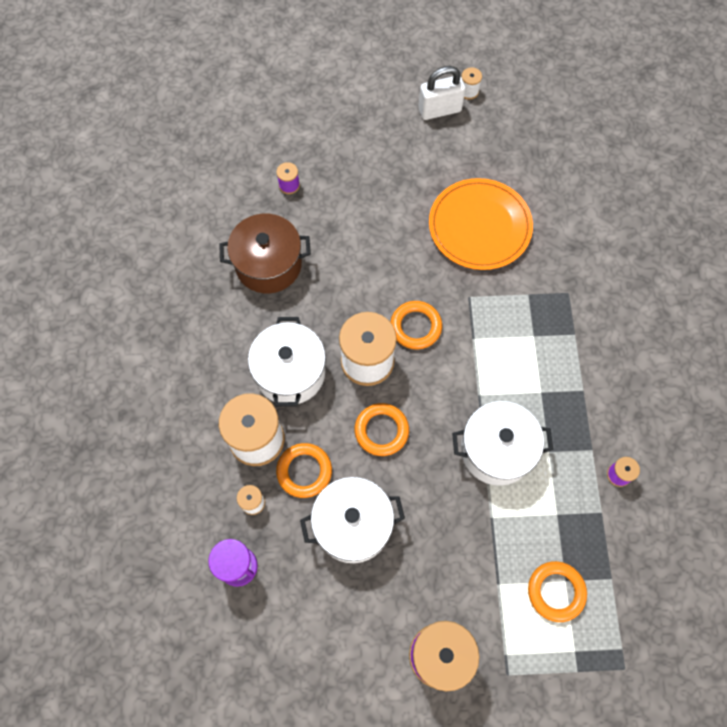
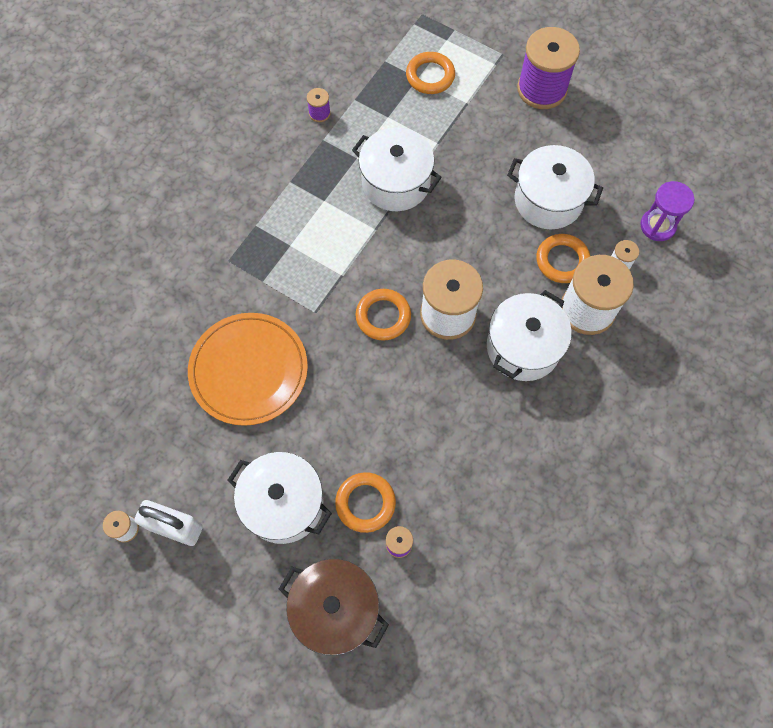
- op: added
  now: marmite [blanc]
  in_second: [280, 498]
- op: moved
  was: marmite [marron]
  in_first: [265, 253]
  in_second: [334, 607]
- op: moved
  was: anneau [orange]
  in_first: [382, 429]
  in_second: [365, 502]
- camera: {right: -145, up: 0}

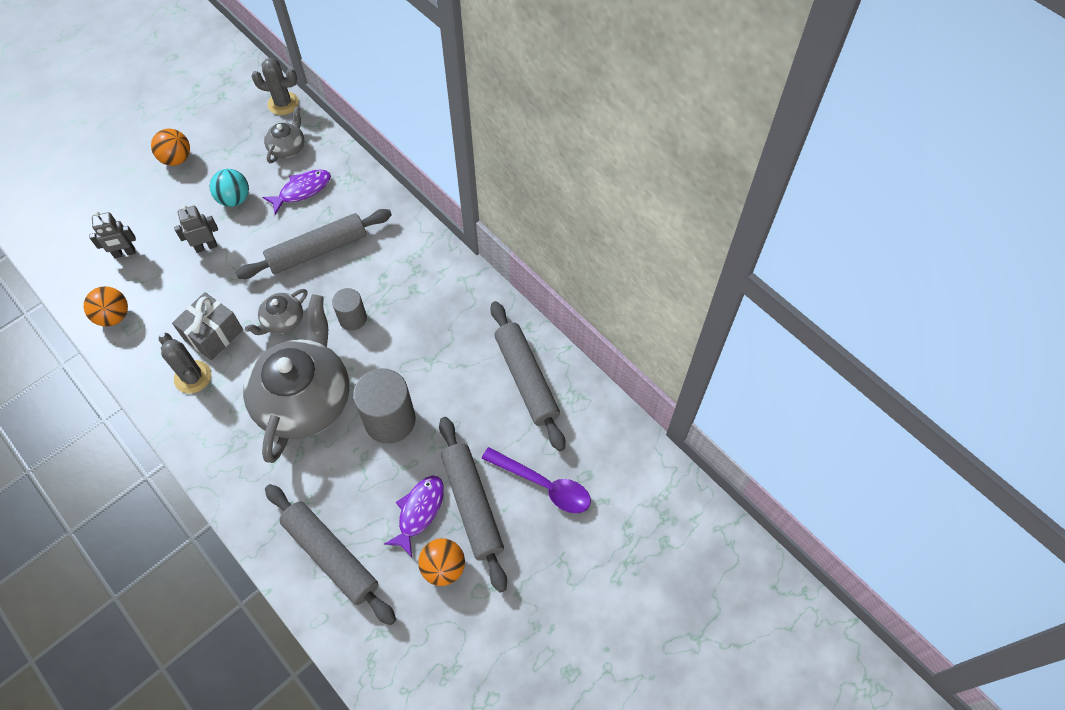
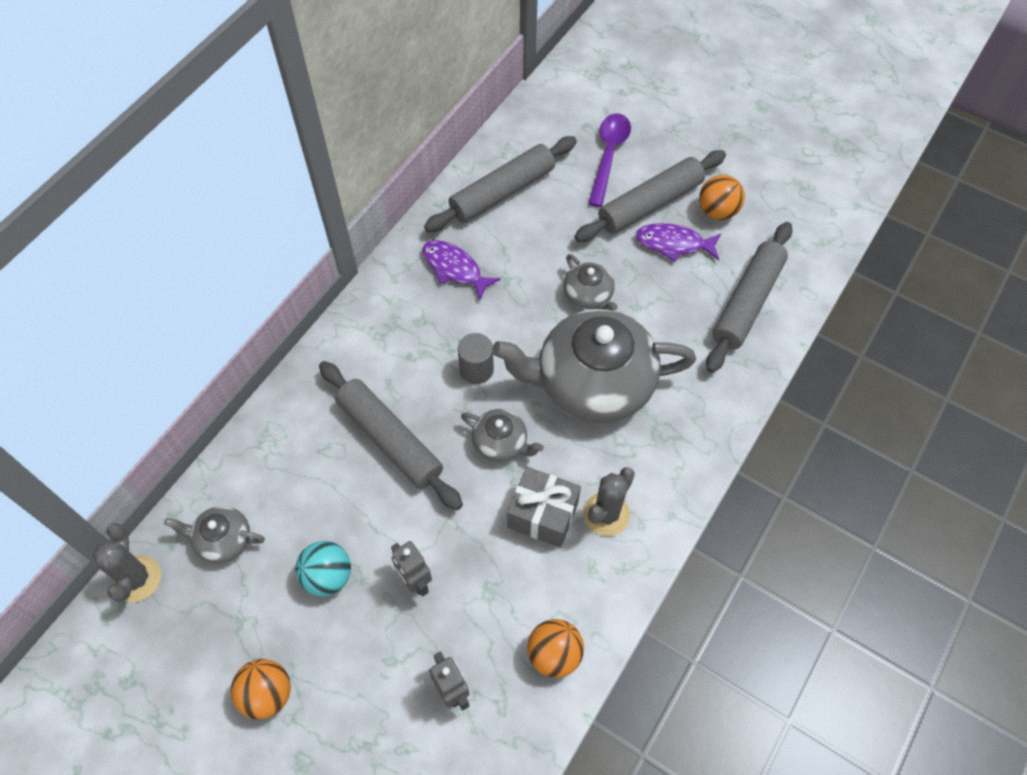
- op: moved
  was: poisson [violet]
  in_first: [296, 192]
  in_second: [462, 270]
- op: replaced
  was: cylindre [gris]
  now: théière [gris]
  in_first: [384, 406]
  in_second: [591, 282]
- camera: {right: -105, up: 0}

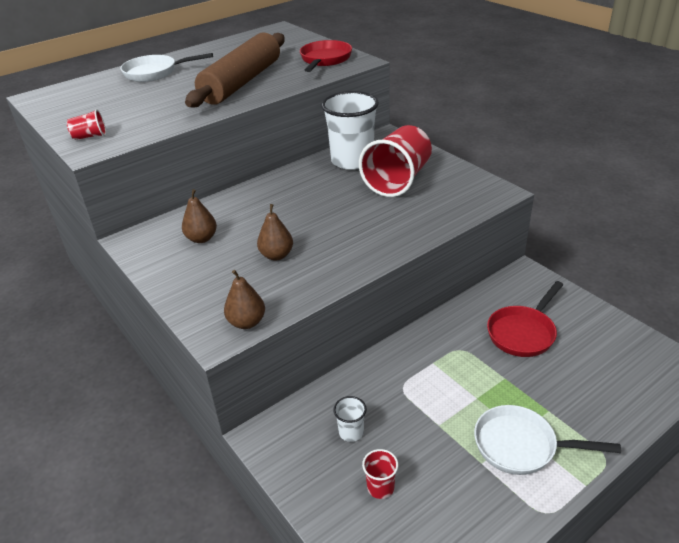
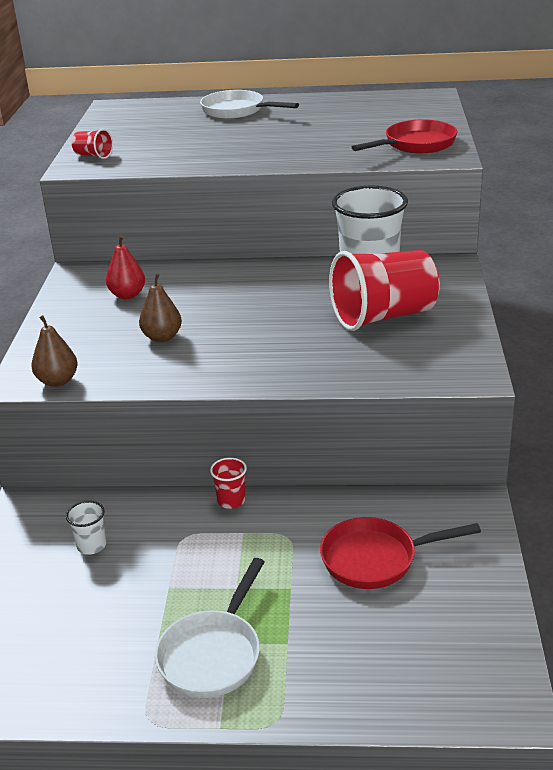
- op: recoloured
  was: poire [marron]
  now: poire [rouge]
  in_first: [199, 216]
  in_second: [125, 267]
- op: turned
  was: poêle [blanc]
  in_first: [547, 440]
  in_second: [210, 628]
  clockwise: -120
- op: moved
  was: gobelet [rouge]
  in_first: [380, 474]
  in_second: [228, 483]
- op: removed
  was: rouleau à pâtisserie [marron]
  in_first: [235, 70]
- camera: {right: 40, up: -5}

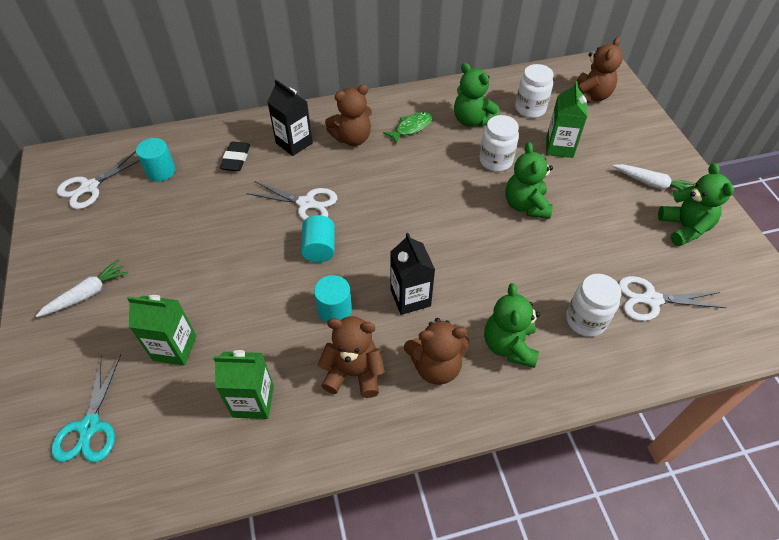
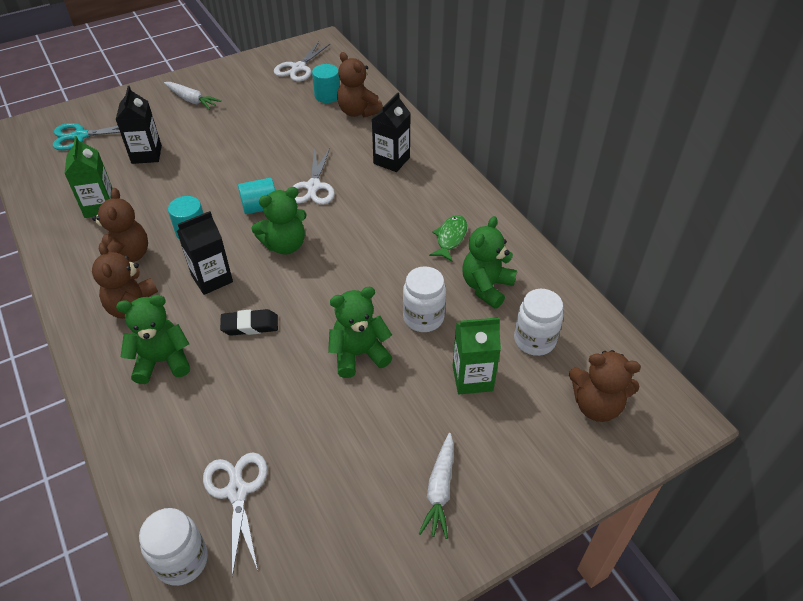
- op: recoloured
  was: brique de lait [vert]
  now: brique de lait [noir]
  in_first: [161, 330]
  in_second: [139, 125]
- op: moved
  was: bocal [blanc]
  in_first: [593, 305]
  in_second: [173, 547]
- op: moved
  was: gomme [noir]
  in_first: [235, 156]
  in_second: [249, 322]
- op: moved
  was: ours en peluche [vert]
  in_first: [696, 204]
  in_second: [279, 220]
- op: turned
  was: ciseaux [blanc]
  in_first: [98, 180]
  in_second: [302, 61]
  clockwise: -90
- op: moved
  was: ours en peluche [marron]
  in_first: [348, 115]
  in_second: [360, 85]
- op: turned
  was: poisson [vert]
  in_first: [408, 128]
  in_second: [448, 238]
  clockwise: -105
- camera: {right: 75, up: -5}

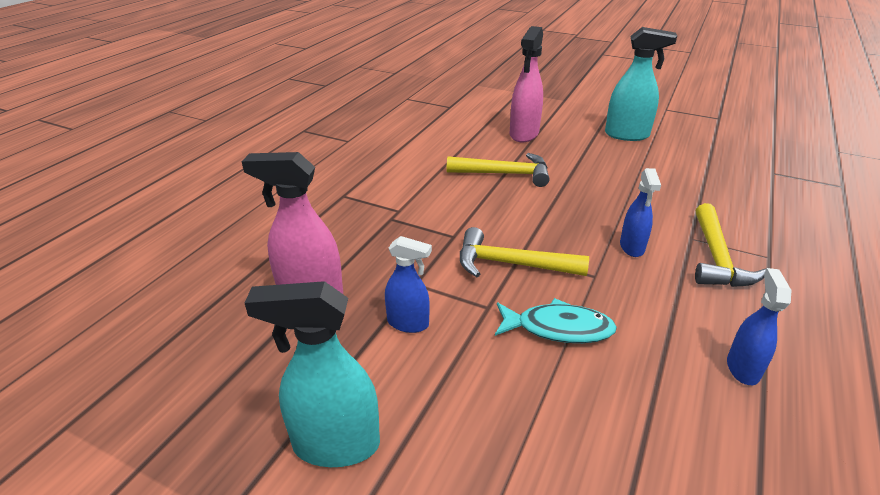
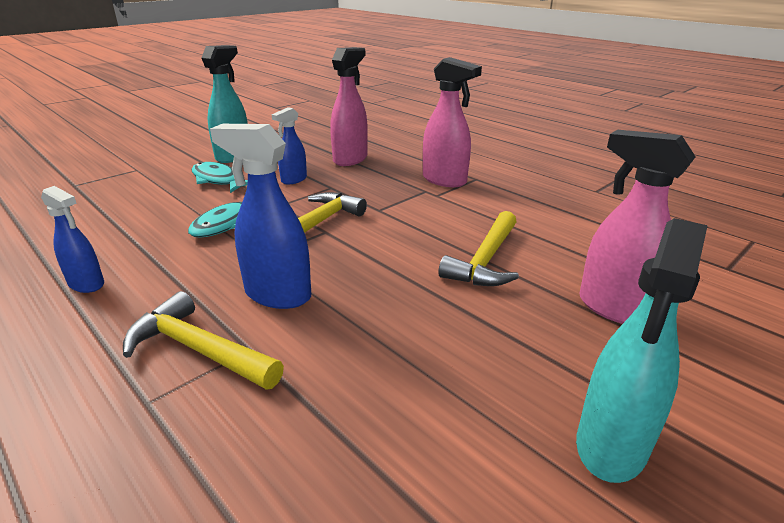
- op: added
  now: poisson [turquoise]
  in_second: [220, 177]
- op: resized
  was: vaporisateur [bleu]
  in_first: [640, 212]
  in_second: [260, 216]
  ratio: 1.62
- op: added
  now: vaporisateur [rose]
  in_second: [452, 122]
- camera: {right: 110, up: -5}

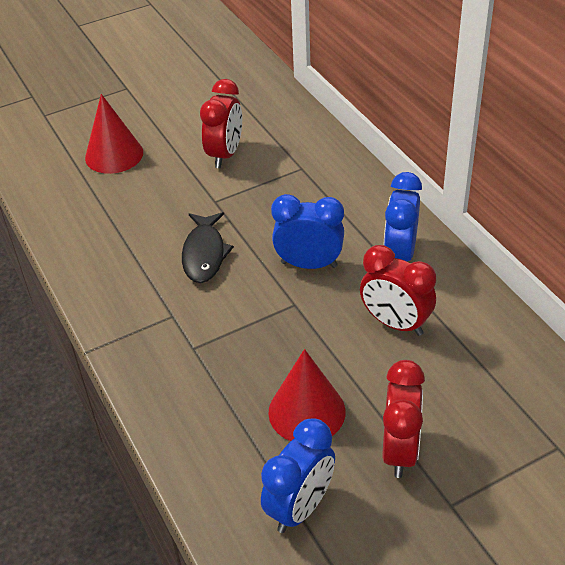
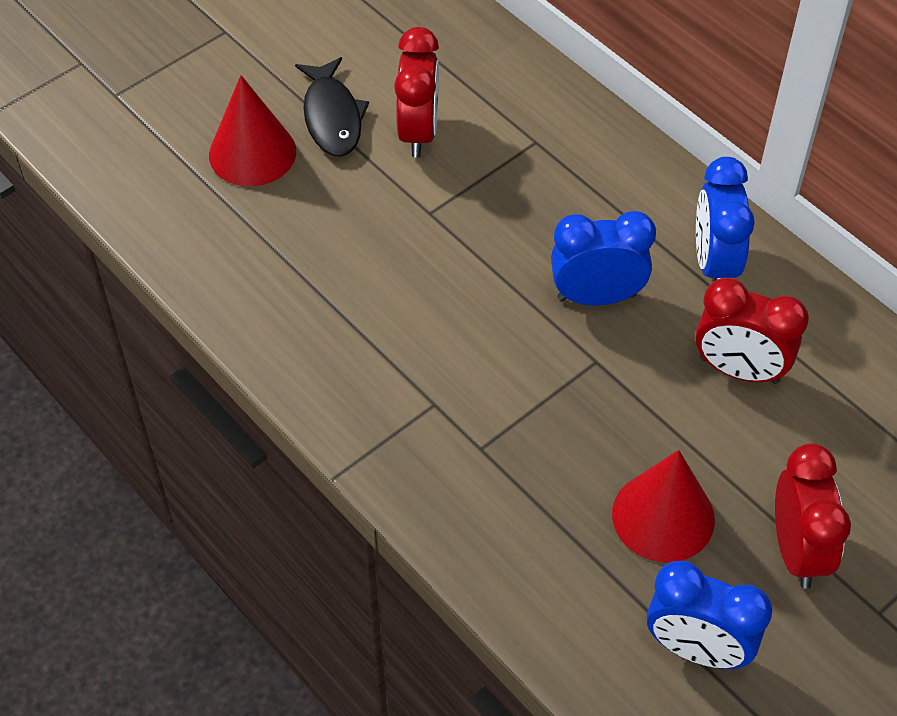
- op: moved
  was: poisson [noir]
  in_first: [208, 247]
  in_second: [332, 107]
- op: turned
  was: réveil [bleu]
  in_first: [298, 475]
  in_second: [709, 615]
  clockwise: 90
- camera: {right: -15, up: 10}

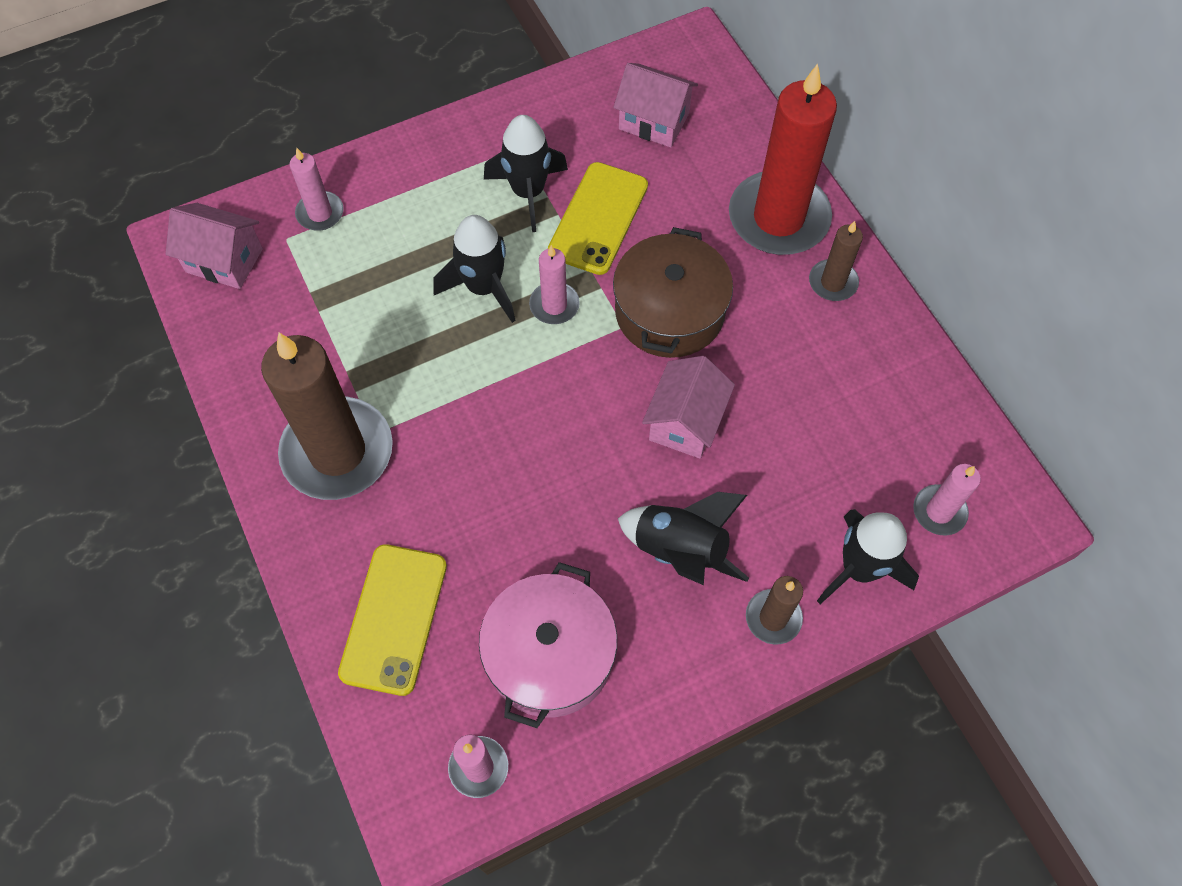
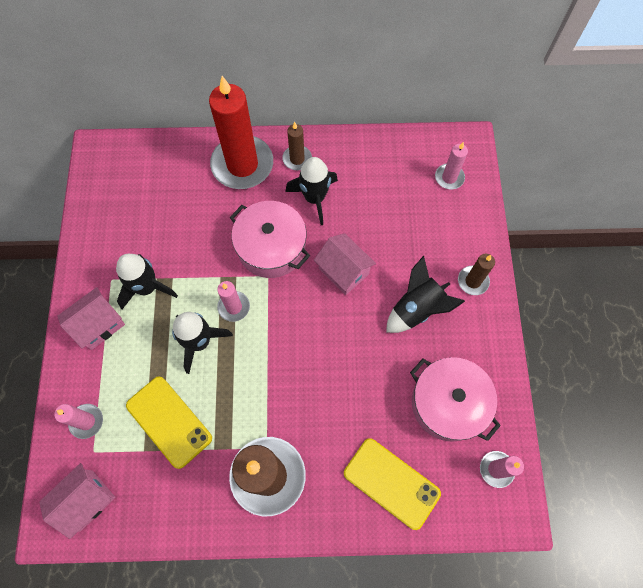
- op: moved
  was: maison [rose]
  in_first: [655, 105]
  in_second: [91, 318]
- op: moved
  was: téléphone [jaune]
  in_first: [598, 218]
  in_second: [169, 422]
- op: recoloured
  was: marmite [marron]
  now: marmite [rose]
  in_first: [673, 292]
  in_second: [270, 239]
- op: moved
  was: fusée [noir]
  in_first: [868, 556]
  in_second: [311, 191]
- camera: {right: -65, up: 5}

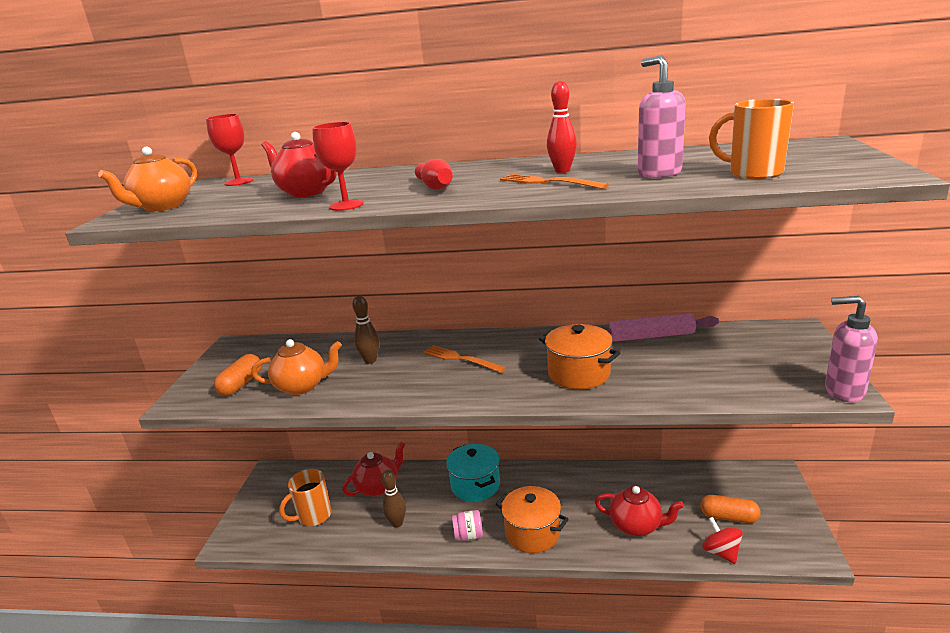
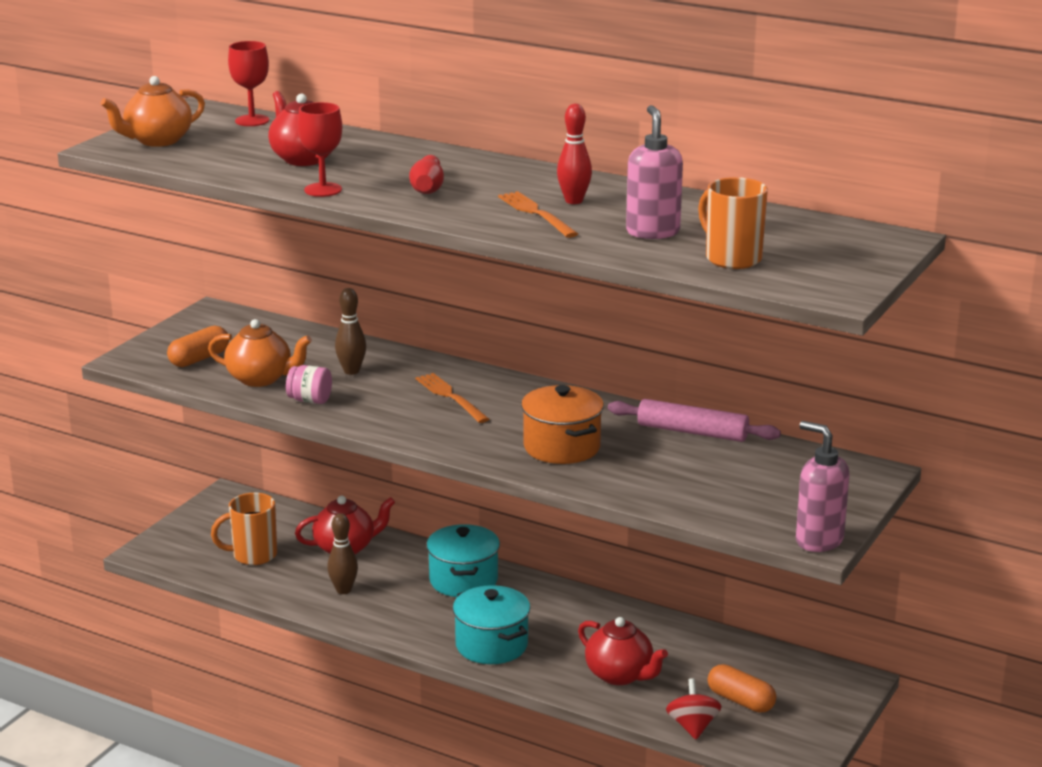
- op: moved
  was: bocal [rose]
  in_first: [467, 525]
  in_second: [309, 384]
- op: recoloured
  was: marmite [orange]
  now: marmite [turquoise]
  in_first: [532, 519]
  in_second: [491, 624]
- camera: {right: 20, up: 0}

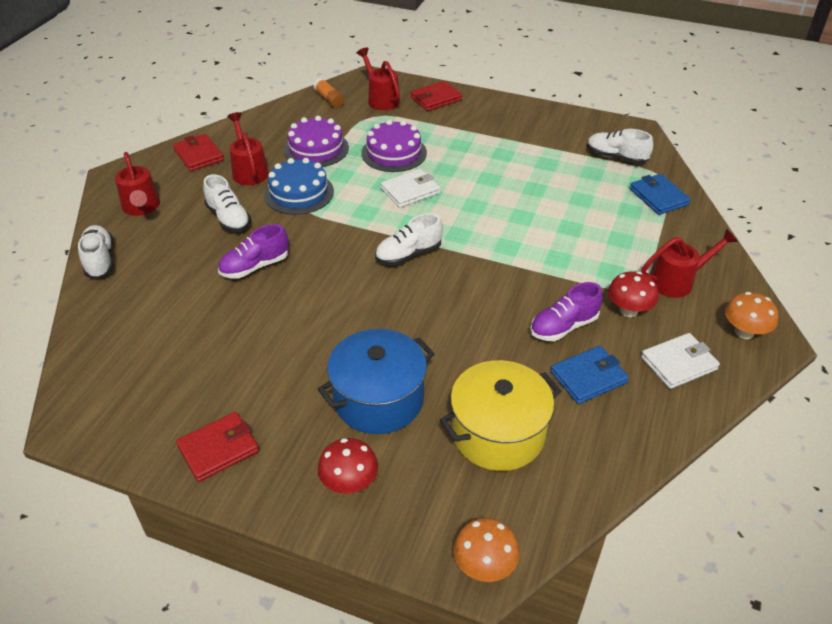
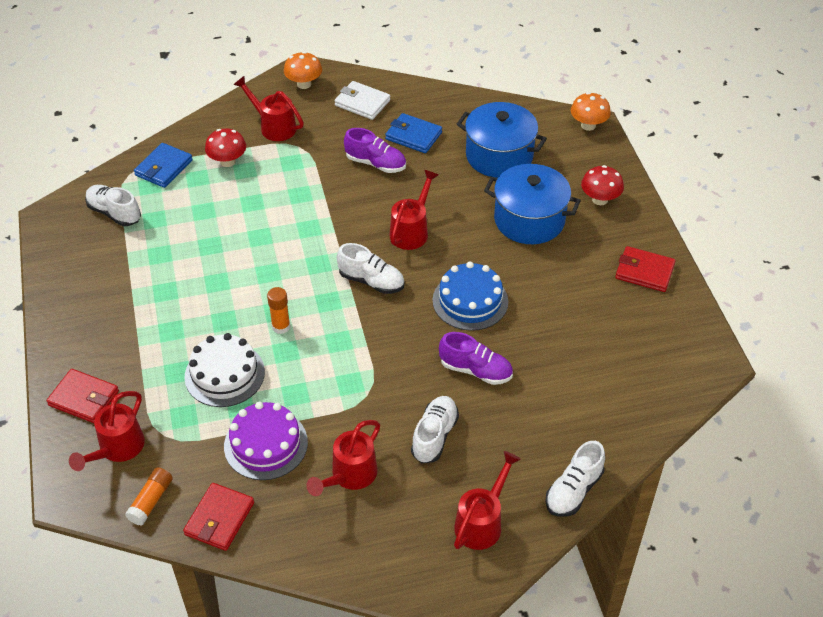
- op: turned
  was: chaussure [blanc]
  in_first: [620, 146]
  in_second: [113, 205]
  clockwise: 135
- op: moved
  was: portefeuille [rouge]
  in_first: [198, 152]
  in_second: [218, 517]
- op: recoloured
  was: gâteau [violet]
  now: gâteau [blanc]
  in_first: [394, 146]
  in_second: [225, 370]
- op: moved
  was: champignon [rouge]
  in_first: [633, 294]
  in_second: [225, 147]
- op: replaced
  was: portefeuille [blanc]
  now: bâton de colle [orange]
  in_first: [410, 188]
  in_second: [278, 310]
- op: added
  now: arrosoir [rouge]
  in_second: [413, 210]
- op: moved
  was: gâteau [bleu]
  in_first: [299, 186]
  in_second: [470, 296]
- op: recoloured
  was: marmite [jaune]
  now: marmite [bleu]
  in_first: [500, 415]
  in_second: [502, 140]
- camera: {right: -125, up: 5}

